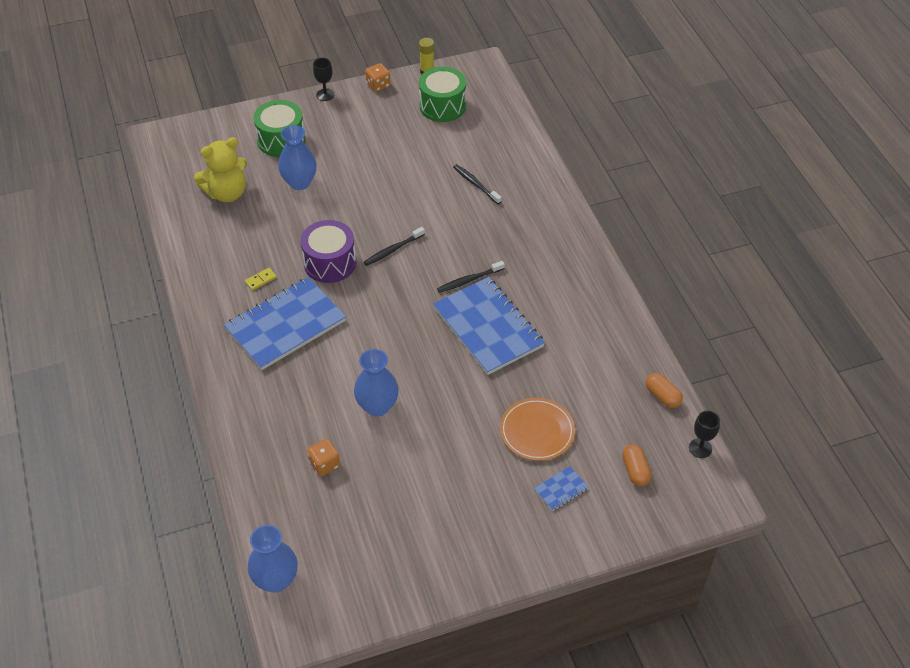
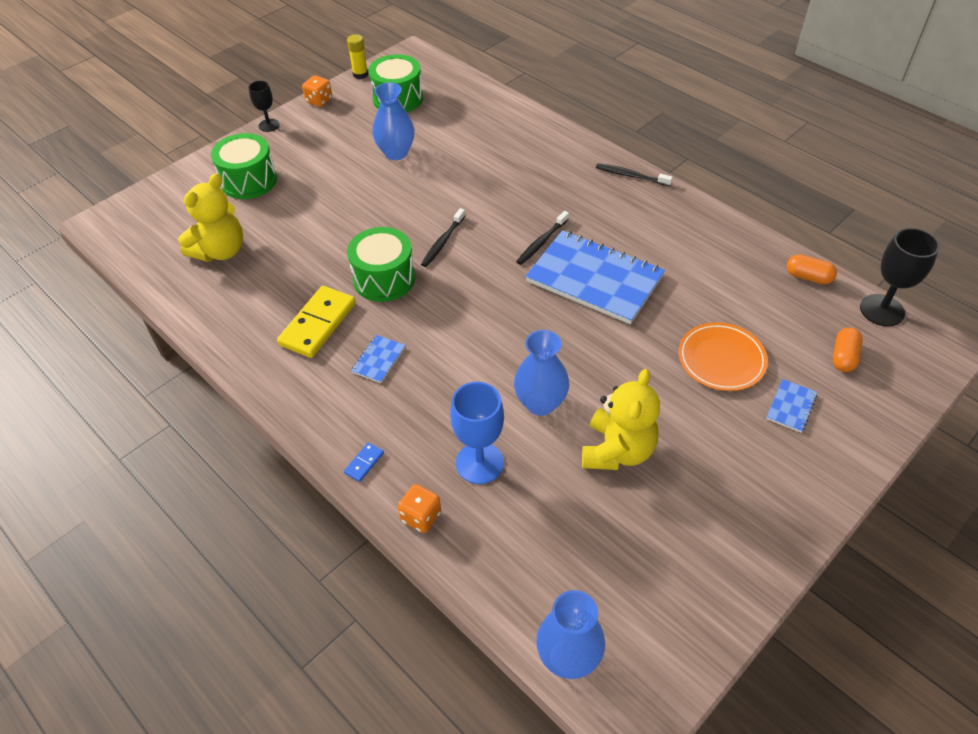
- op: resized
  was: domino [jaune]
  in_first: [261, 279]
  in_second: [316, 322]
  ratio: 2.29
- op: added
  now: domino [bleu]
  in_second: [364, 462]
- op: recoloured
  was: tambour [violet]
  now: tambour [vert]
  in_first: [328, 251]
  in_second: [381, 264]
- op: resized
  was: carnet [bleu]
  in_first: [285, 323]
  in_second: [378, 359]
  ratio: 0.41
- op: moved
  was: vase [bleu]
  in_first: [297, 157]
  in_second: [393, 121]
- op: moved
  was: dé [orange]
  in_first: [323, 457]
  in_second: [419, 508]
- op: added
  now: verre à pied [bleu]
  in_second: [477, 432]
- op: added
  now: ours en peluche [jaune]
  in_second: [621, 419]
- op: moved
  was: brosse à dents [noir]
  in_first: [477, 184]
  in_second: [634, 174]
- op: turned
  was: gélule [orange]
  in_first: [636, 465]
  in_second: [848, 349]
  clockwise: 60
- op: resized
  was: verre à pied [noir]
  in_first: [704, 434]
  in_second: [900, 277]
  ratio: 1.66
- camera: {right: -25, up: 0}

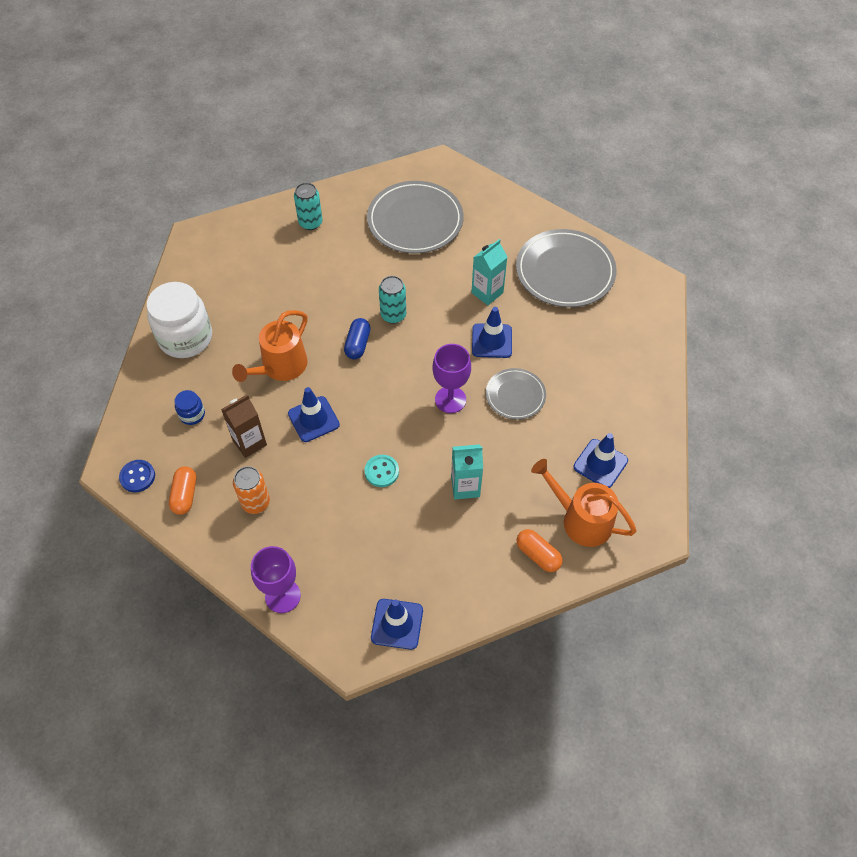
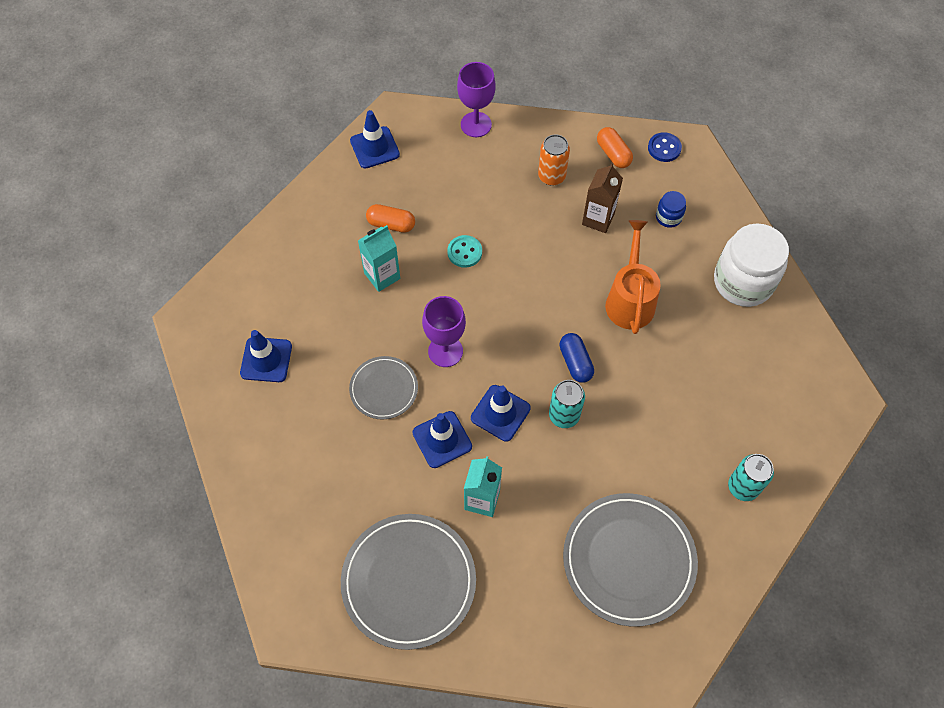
- op: moved
  was: gélule [orange]
  in_first: [540, 550]
  in_second: [390, 218]
- op: moved
  was: cône de chantier [bleu]
  in_first: [314, 414]
  in_second: [501, 413]
- op: removed
  was: arrosoir [orange]
  in_first: [584, 503]
- camera: {right: 150, up: 5}

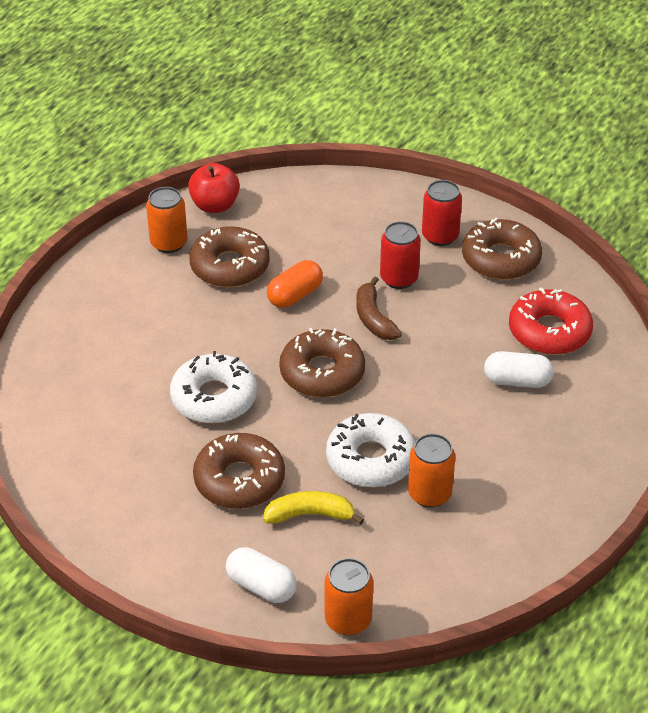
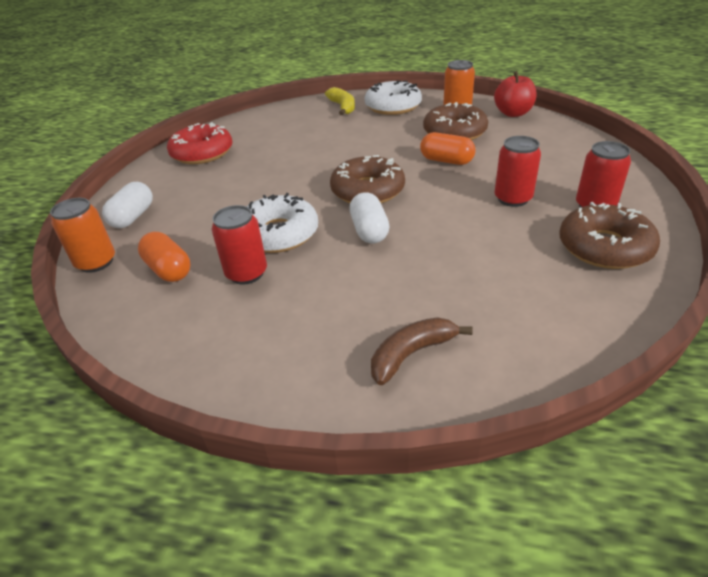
- op: added
  now: gélule [orange]
  in_second: [164, 257]
- op: moved
  was: beignet [rouge]
  in_first: [551, 321]
  in_second: [199, 143]
- op: recoloured
  was: canette [orange]
  now: canette [rouge]
  in_first: [431, 471]
  in_second: [239, 245]
- op: moved
  was: banane [jaune]
  in_first: [313, 508]
  in_second: [340, 101]
- op: moved
  was: gélule [blanc]
  in_first: [519, 369]
  in_second: [369, 218]
- op: moved
  was: beignet [blanc]
  in_first: [213, 387]
  in_second: [393, 98]
- op: moved
  was: banane [marron]
  in_first: [379, 308]
  in_second: [422, 351]
- op: removed
  was: beignet [marron]
  in_first: [239, 471]
- camera: {right: 75, up: -5}

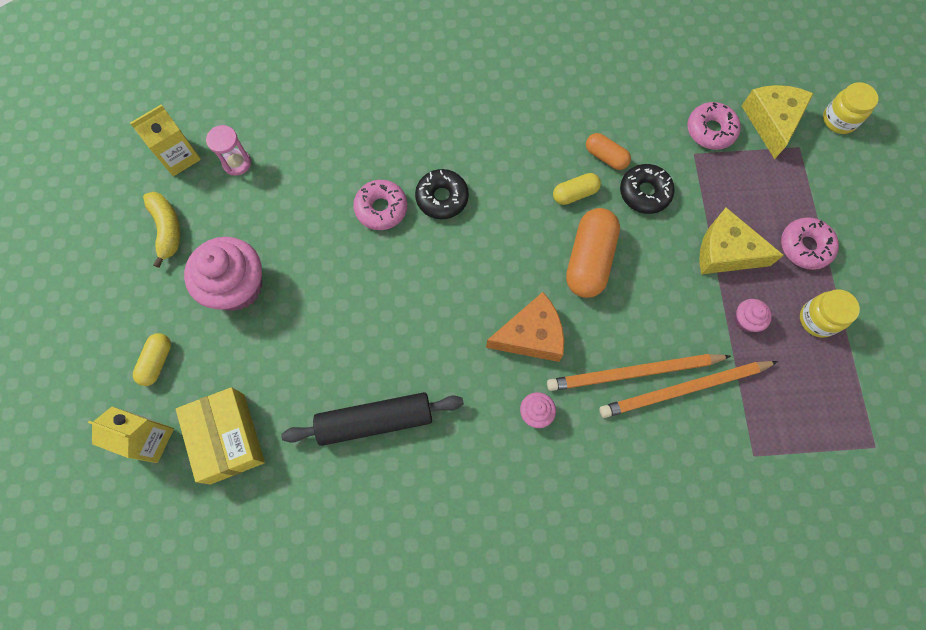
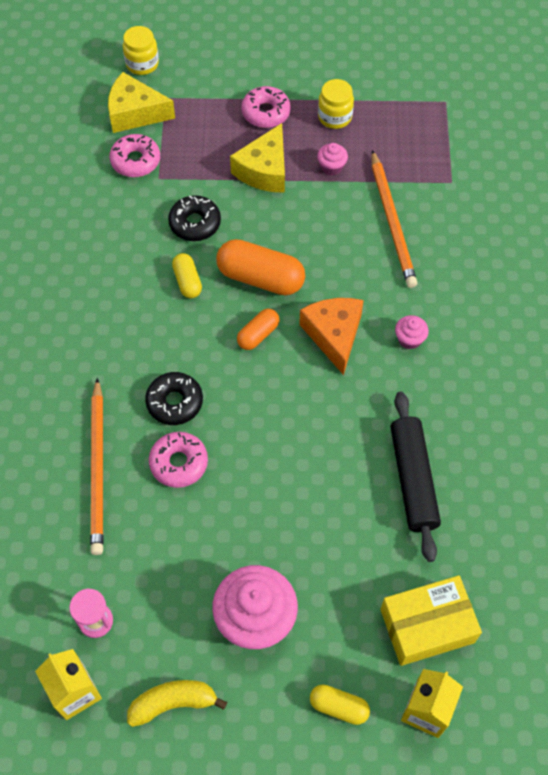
- op: moved
  was: crayon [orange]
  in_first: [639, 372]
  in_second: [96, 466]
- op: moved
  was: gélule [orange]
  in_first: [608, 151]
  in_second: [258, 329]
- camera: {right: -85, up: -10}

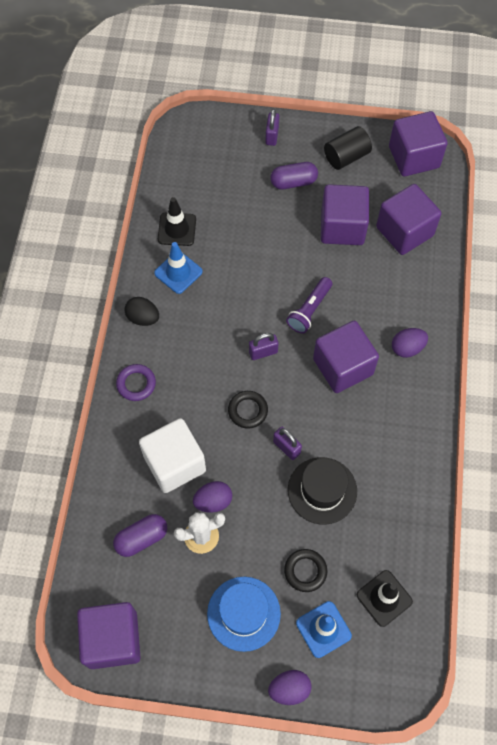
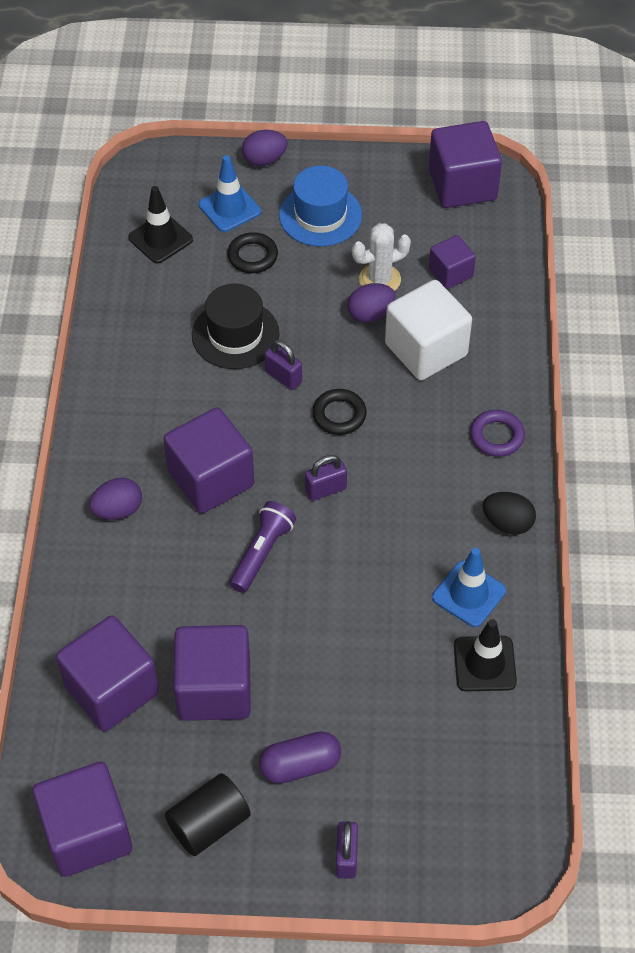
- op: replaced
  was: gélule [violet]
  now: cube [violet]
  in_first: [140, 535]
  in_second: [452, 262]
- camera: {right: 175, up: -10}

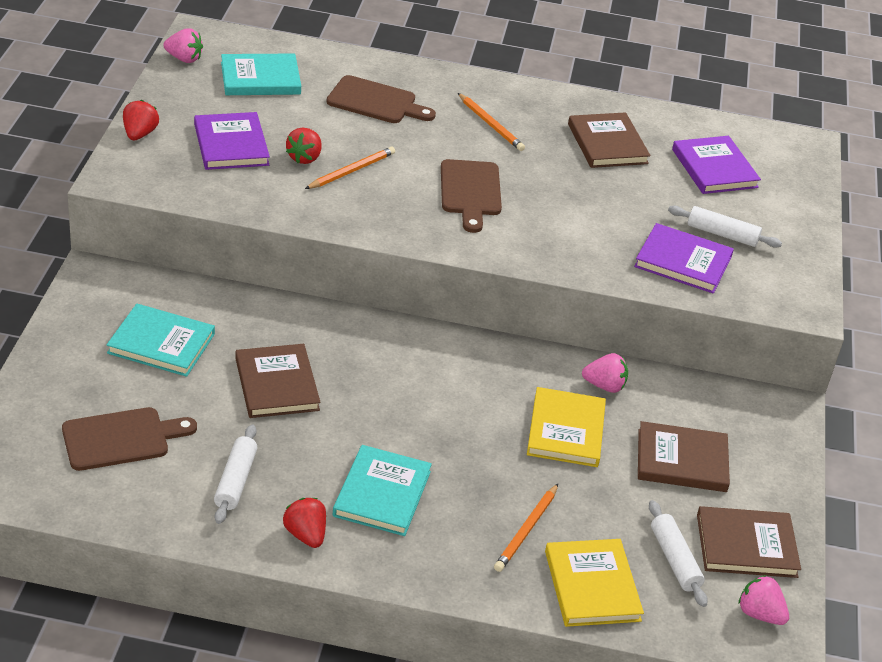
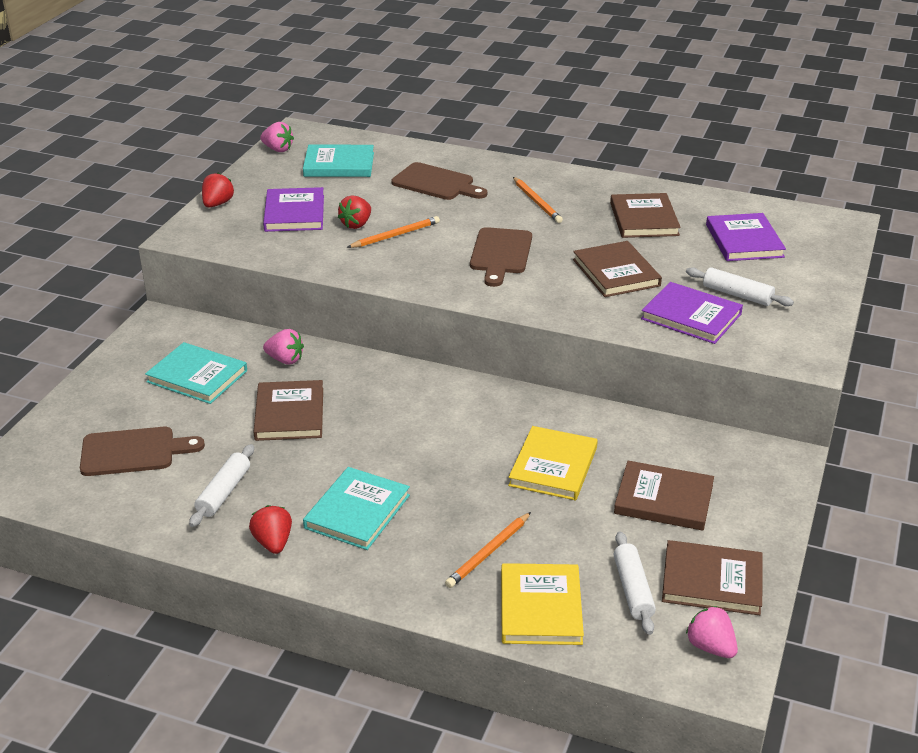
- op: moved
  was: fraise [rose]
  in_first: [605, 373]
  in_second: [283, 347]
- op: added
  now: livre [marron]
  in_second: [617, 269]
- camera: {right: 15, up: -5}

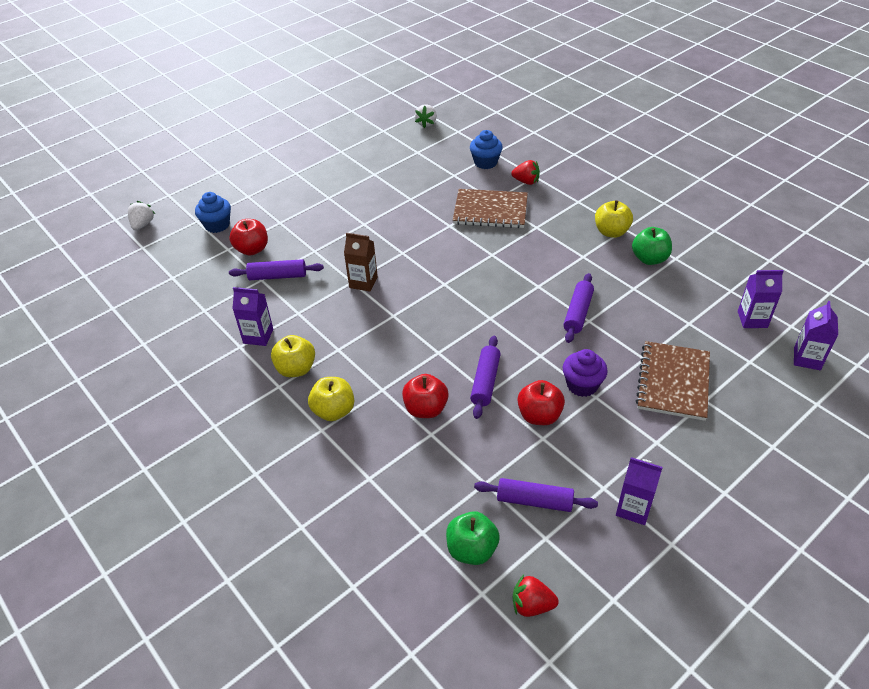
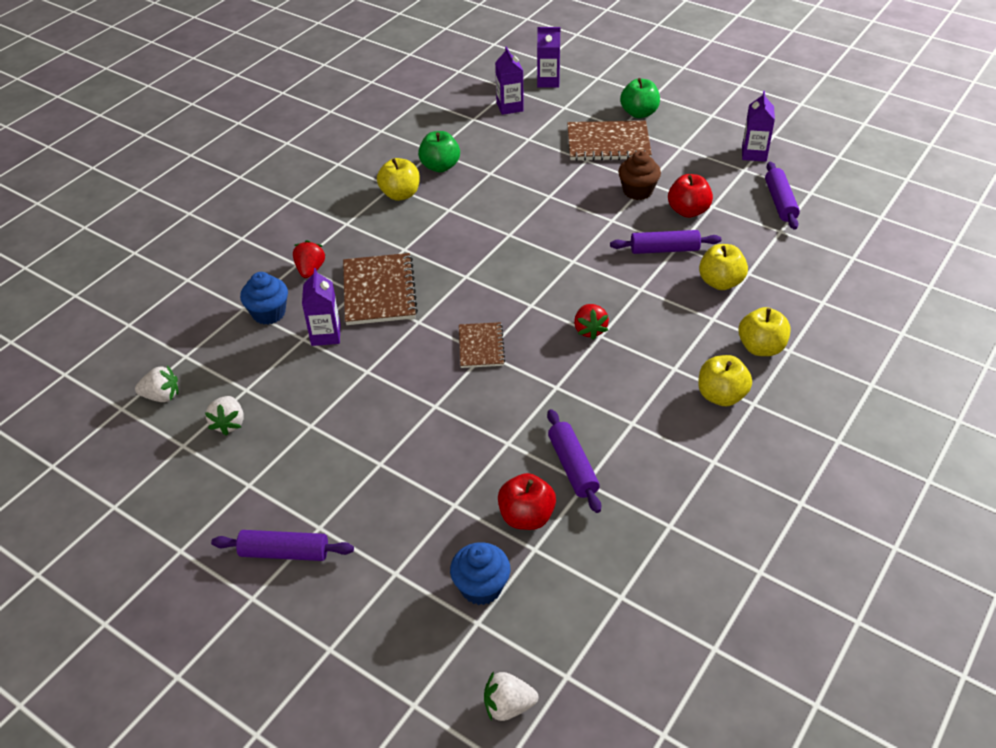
- op: added
  now: fraise [blanc]
  in_second: [224, 416]
- op: moved
  was: rouleau à pâtisserie [violet]
  in_first: [578, 308]
  in_second: [282, 545]
- op: moved
  was: brique de lait [violet]
  in_first: [252, 316]
  in_second: [321, 307]
- op: added
  now: carnet [marron]
  in_second: [482, 345]
- op: moved
  was: fraise [rouge]
  in_first: [536, 596]
  in_second: [591, 322]
- op: recoloured
  was: muffin [violet]
  now: muffin [marron]
  in_first: [585, 373]
  in_second: [639, 175]
- op: moved
  was: pomme [vert]
  in_first: [473, 538]
  in_second: [640, 98]
- op: recoloured
  was: pomme [rouge]
  now: pomme [jaune]
  in_first: [425, 396]
  in_second: [723, 267]
- op: removed
  was: brique de lait [marron]
  in_first: [361, 262]
- camera: {right: -105, up: 0}

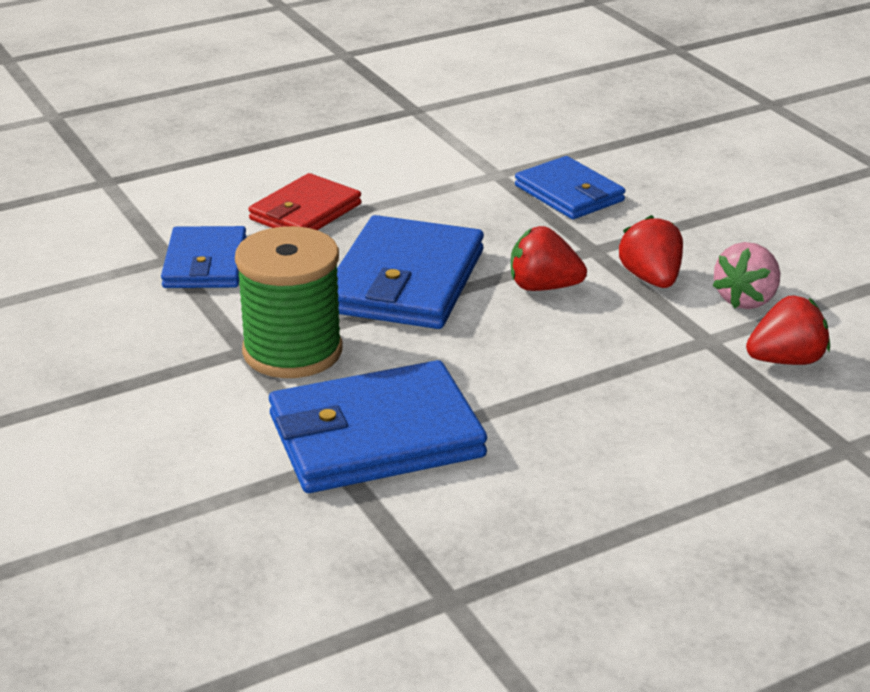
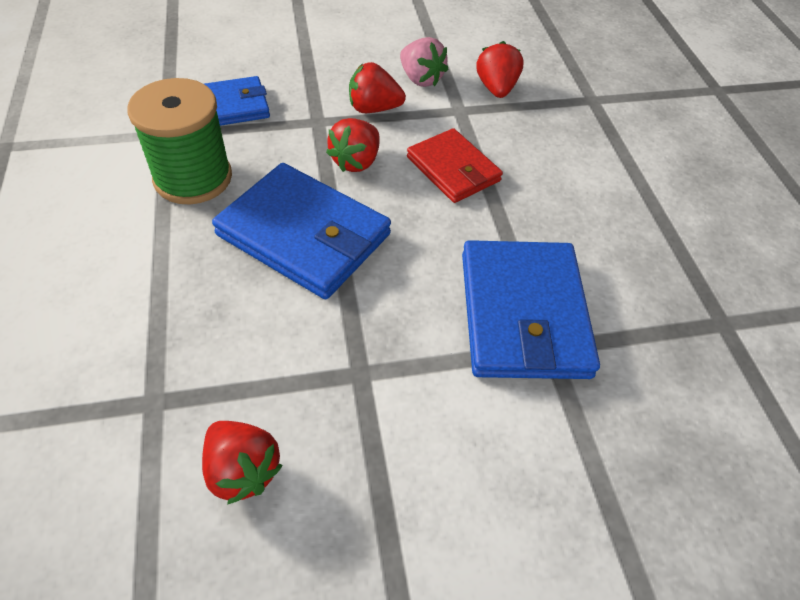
- op: moved
  was: bobine [vert]
  in_first: [288, 302]
  in_second: [179, 141]
- op: added
  now: fraise [rouge]
  in_second: [242, 463]
- op: moved
  was: portefeuille [rouge]
  in_first: [305, 201]
  in_second: [455, 165]
- op: removed
  was: portefeuille [bleu]
  in_first: [204, 257]
- camera: {right: -75, up: 20}

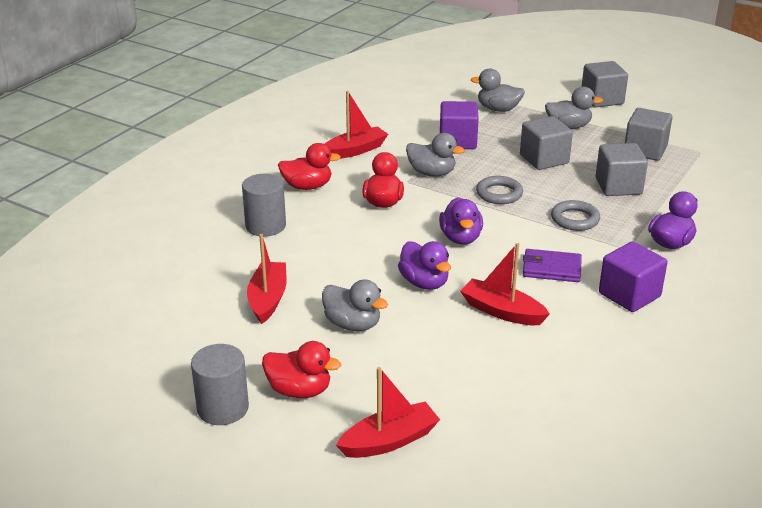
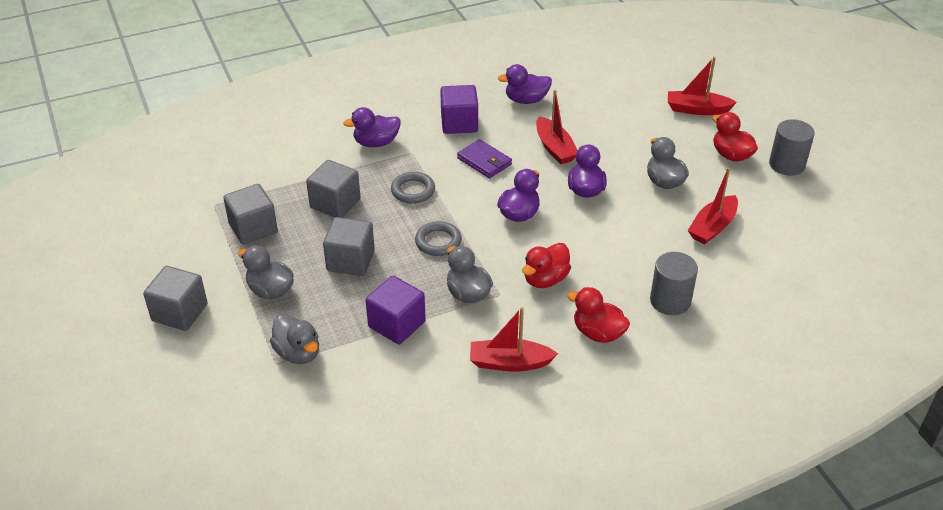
- op: added
  now: canard [violet]
  in_second: [525, 84]
- camera: {right: -145, up: 10}

